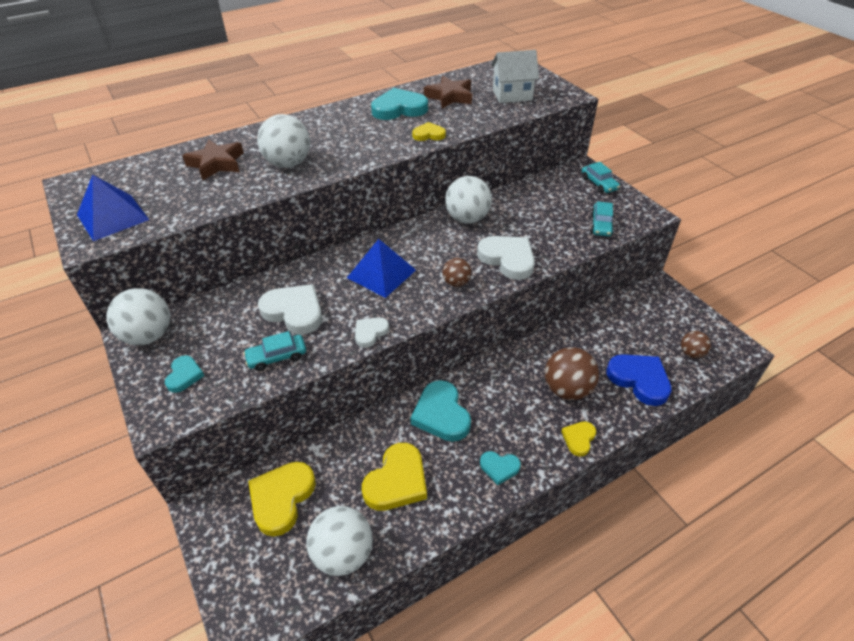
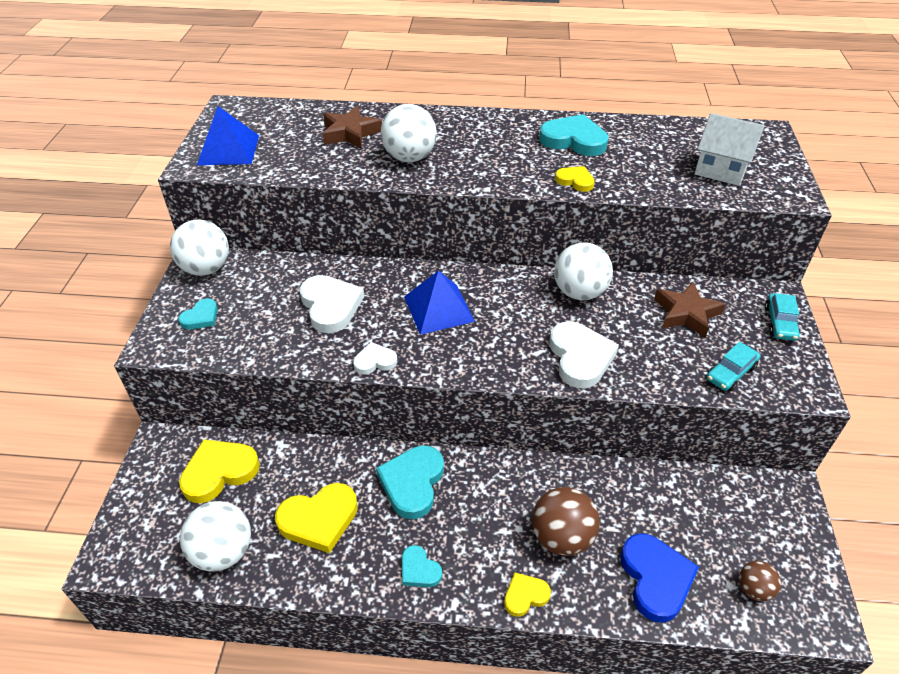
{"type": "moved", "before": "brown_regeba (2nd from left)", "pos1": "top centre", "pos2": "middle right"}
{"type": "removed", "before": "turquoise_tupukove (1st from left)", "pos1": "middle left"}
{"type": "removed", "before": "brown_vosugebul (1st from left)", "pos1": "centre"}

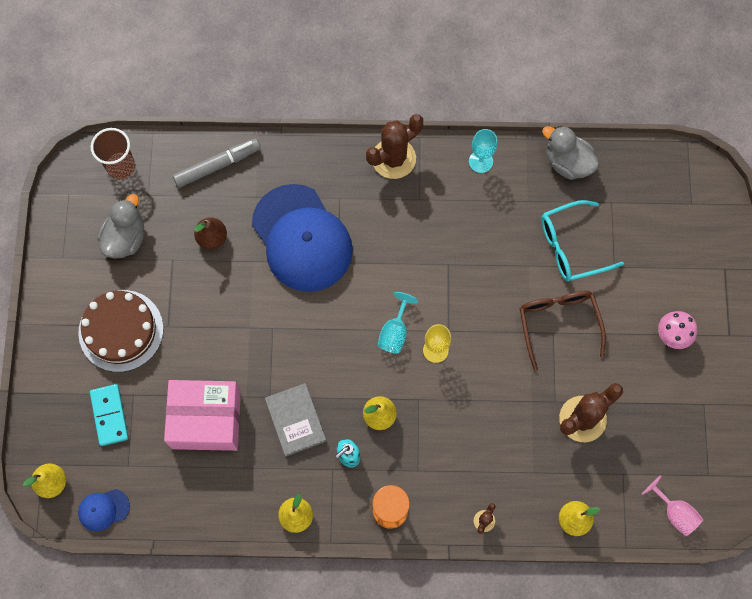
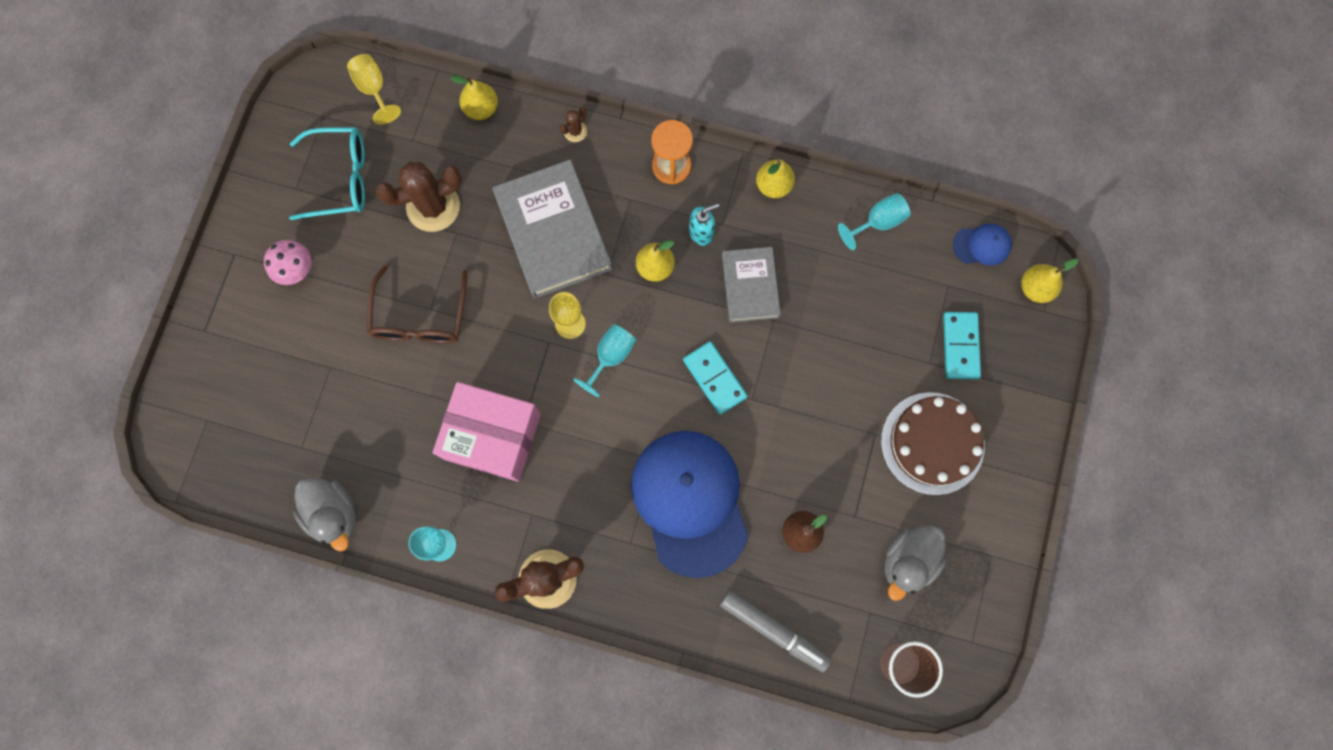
{"type": "moved", "before": "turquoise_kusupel", "pos1": "middle right", "pos2": "top left"}
{"type": "recoloured", "before": "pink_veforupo", "after": "yellow_veforupo (1st from left)", "pos1": "bottom right", "pos2": "top left"}
{"type": "moved", "before": "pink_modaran", "pos1": "bottom left", "pos2": "centre"}
{"type": "added", "after": "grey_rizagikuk (1st from left)", "pos2": "top centre"}
{"type": "added", "after": "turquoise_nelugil (1st from left)", "pos2": "centre"}
{"type": "turned", "before": "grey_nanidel", "pos1": "top left", "pos2": "bottom centre", "turn": -135}
{"type": "added", "after": "turquoise_veforupo (3rd from left)", "pos2": "top centre"}

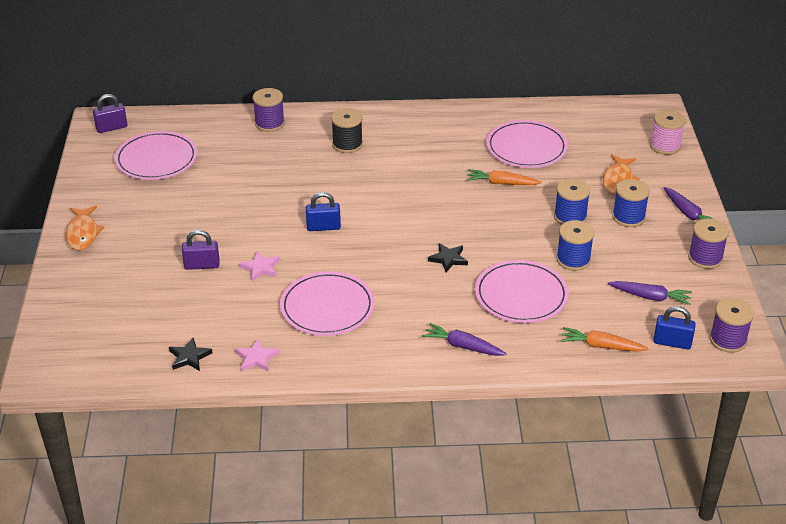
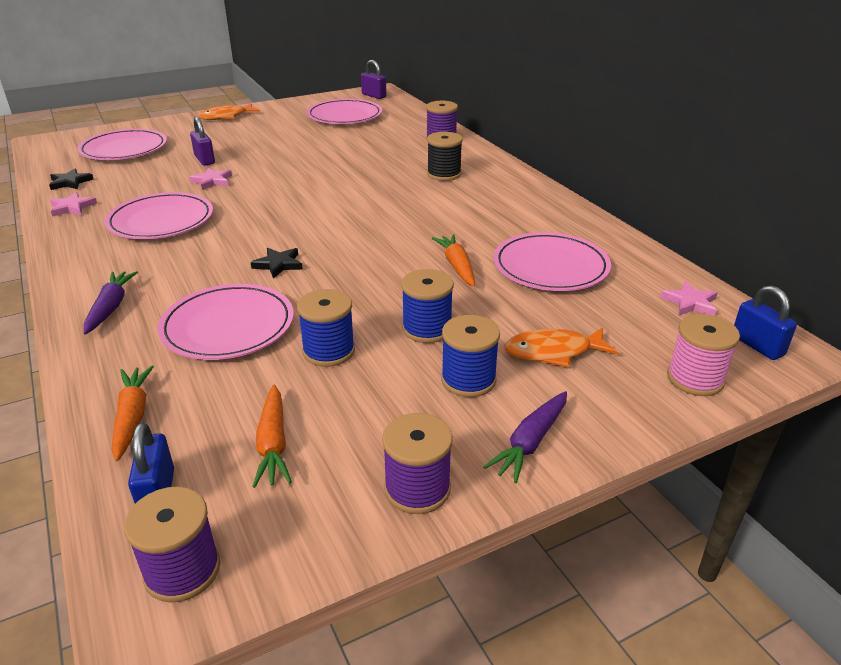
{"type": "added", "after": "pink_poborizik (1st from left)", "pos2": "top left"}
{"type": "recoloured", "before": "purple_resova (2nd from left)", "after": "orange_resova (2nd from left)", "pos1": "middle right", "pos2": "middle left"}
{"type": "added", "after": "pink_regeba (3rd from left)", "pos2": "middle right"}
{"type": "moved", "before": "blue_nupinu (1st from left in the first image)", "after": "blue_nupinu (2nd from left)", "pos1": "centre", "pos2": "middle right"}

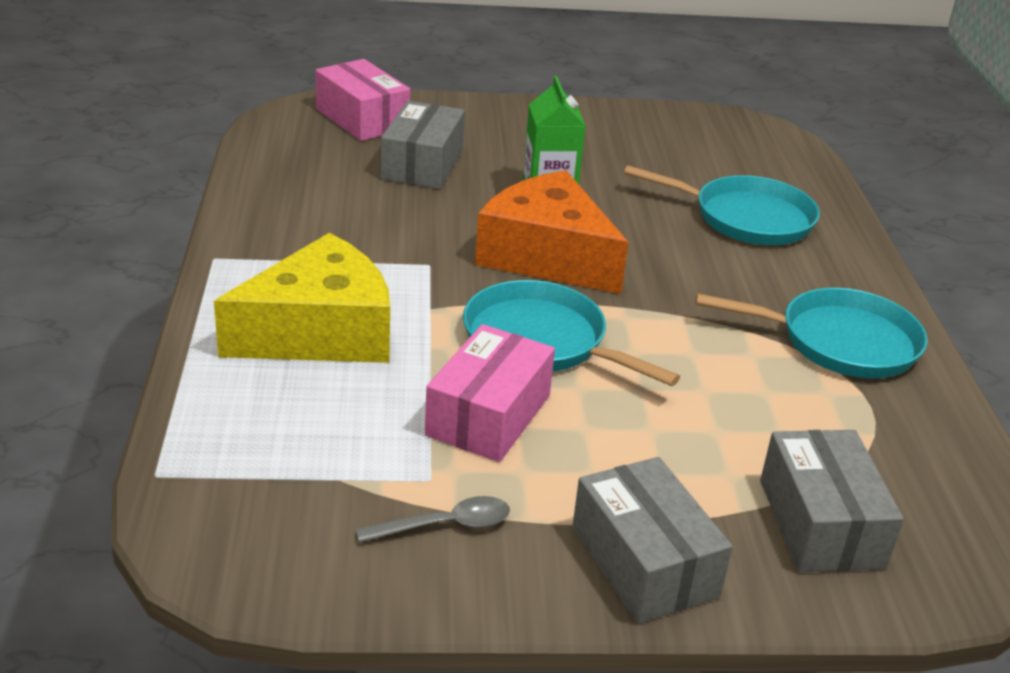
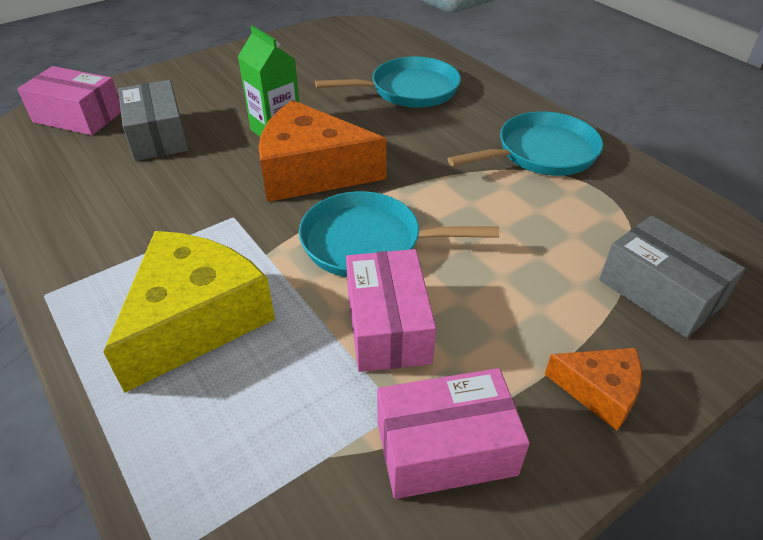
{"type": "replaced", "before": "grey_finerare", "after": "pink_modaran (3rd from left)", "pos1": "bottom centre", "pos2": "bottom centre"}
{"type": "replaced", "before": "grey_modaran (2nd from left)", "after": "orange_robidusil (2nd from left)", "pos1": "bottom centre", "pos2": "bottom right"}

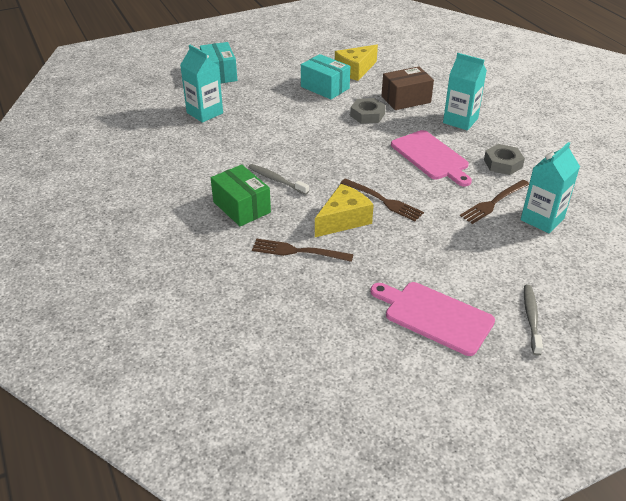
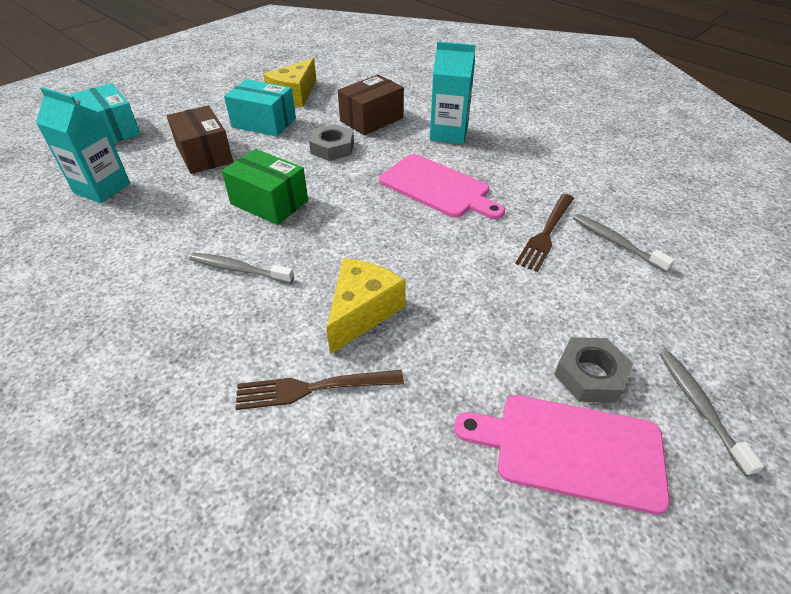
{"type": "added", "after": "brown_modaran (1st from left)", "pos2": "top left"}
{"type": "moved", "before": "green_modaran", "pos1": "centre", "pos2": "top centre"}
{"type": "moved", "before": "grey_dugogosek (2nd from left)", "pos1": "top right", "pos2": "middle right"}
{"type": "replaced", "before": "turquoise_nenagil (3rd from left)", "after": "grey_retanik (2nd from left)", "pos1": "middle right", "pos2": "middle right"}
{"type": "removed", "before": "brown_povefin (2nd from left)", "pos1": "centre"}

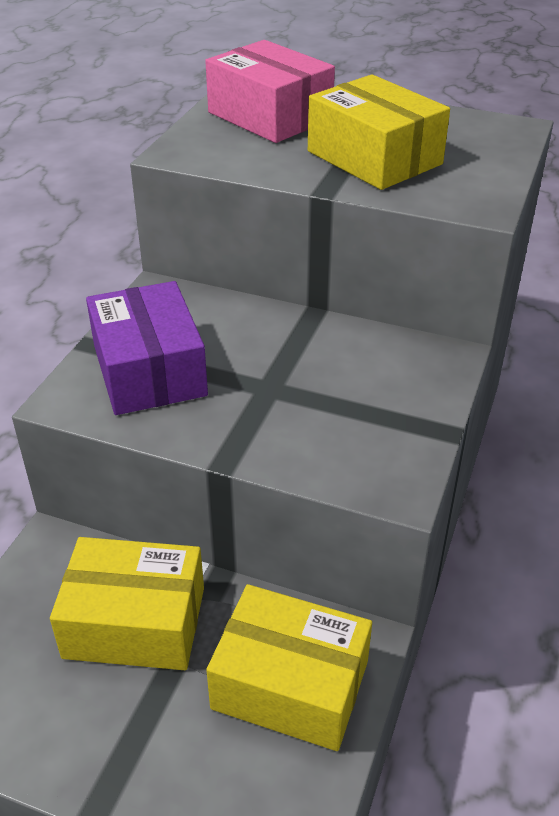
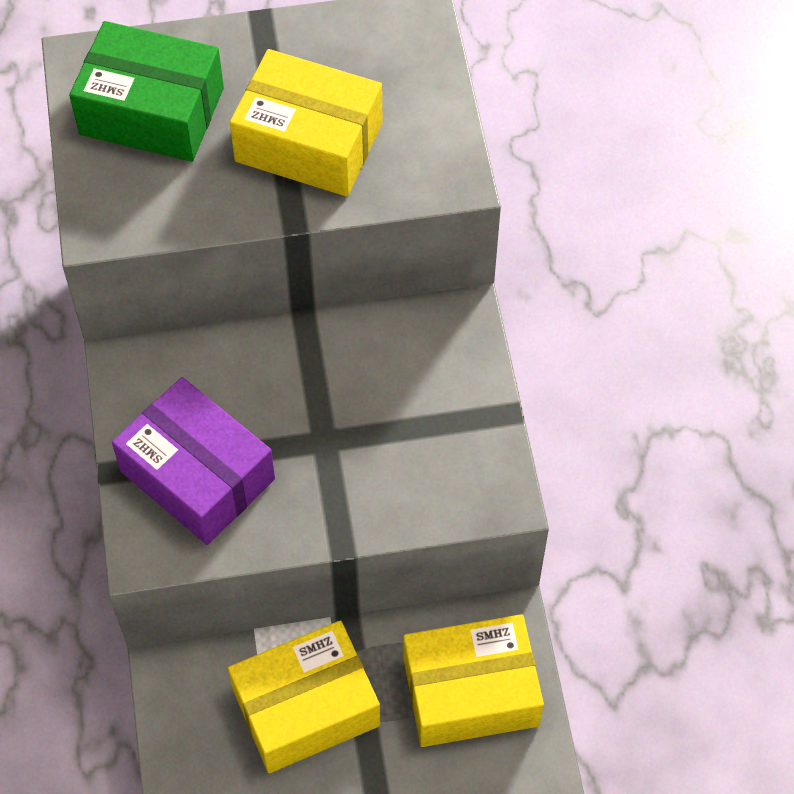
{"type": "recoloured", "before": "pink_modaran", "after": "green_modaran", "pos1": "top centre", "pos2": "top left"}

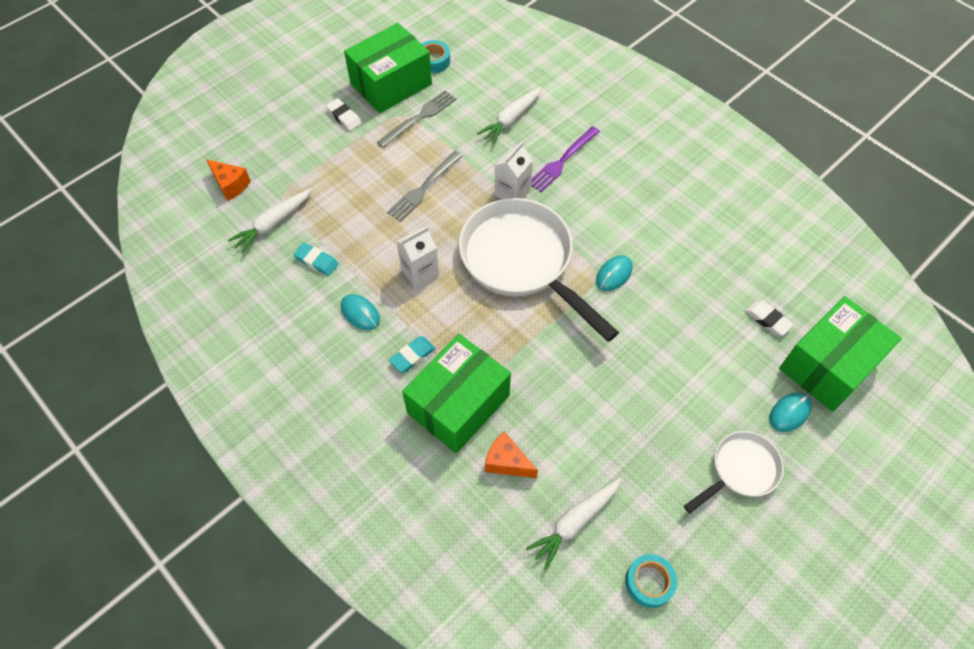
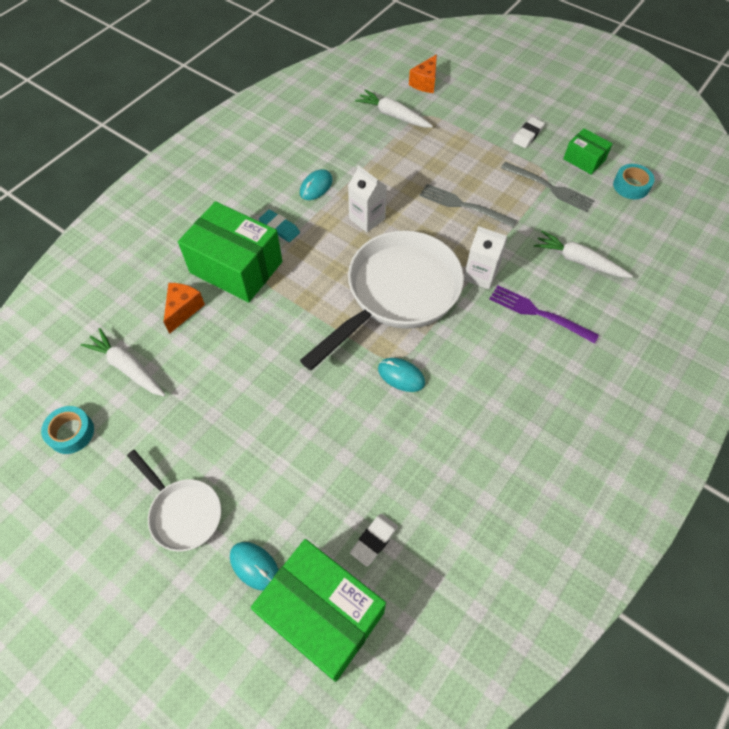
{"type": "resized", "before": "green_modaran (1st from left in the first image)", "pos1": "top centre", "pos2": "top right", "scale": 0.51}
{"type": "removed", "before": "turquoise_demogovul (1st from left)", "pos1": "middle left"}

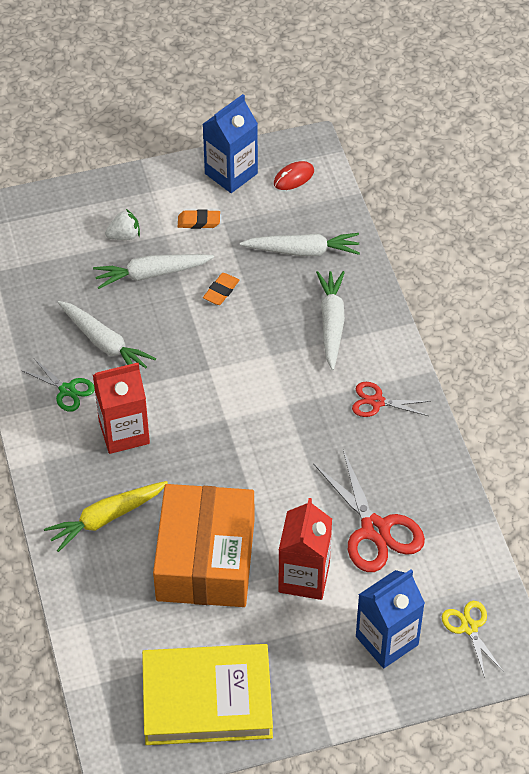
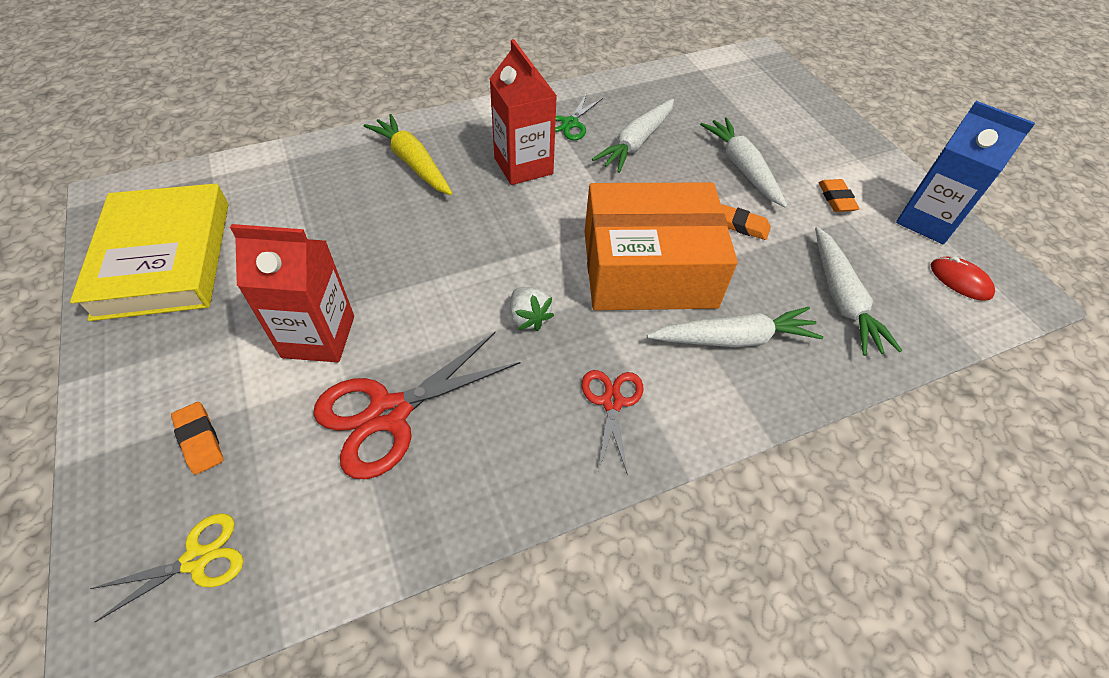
{"type": "replaced", "before": "blue_nenagil (2nd from left)", "after": "orange_demogovul (1st from left)", "pos1": "bottom right", "pos2": "middle left"}
{"type": "moved", "before": "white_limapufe", "pos1": "top left", "pos2": "centre"}
{"type": "moved", "before": "orange_modaran", "pos1": "bottom centre", "pos2": "centre"}

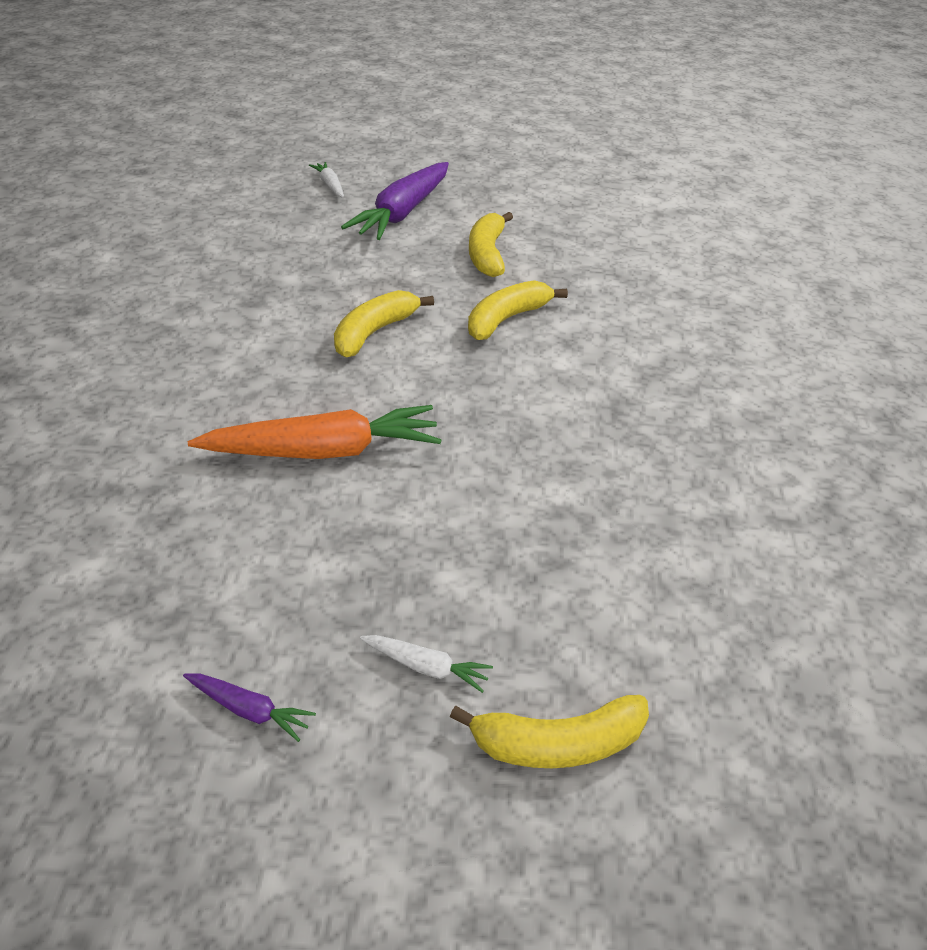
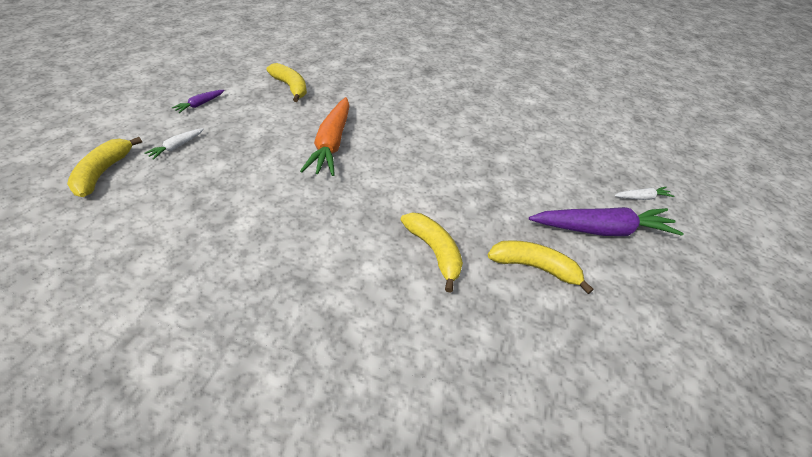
{"type": "moved", "before": "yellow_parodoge (1st from left in the first image)", "after": "yellow_parodoge (2nd from left)", "pos1": "centre", "pos2": "top centre"}
{"type": "turned", "before": "purple_resova (2nd from left)", "pos1": "top centre", "pos2": "middle right", "turn": 135}

